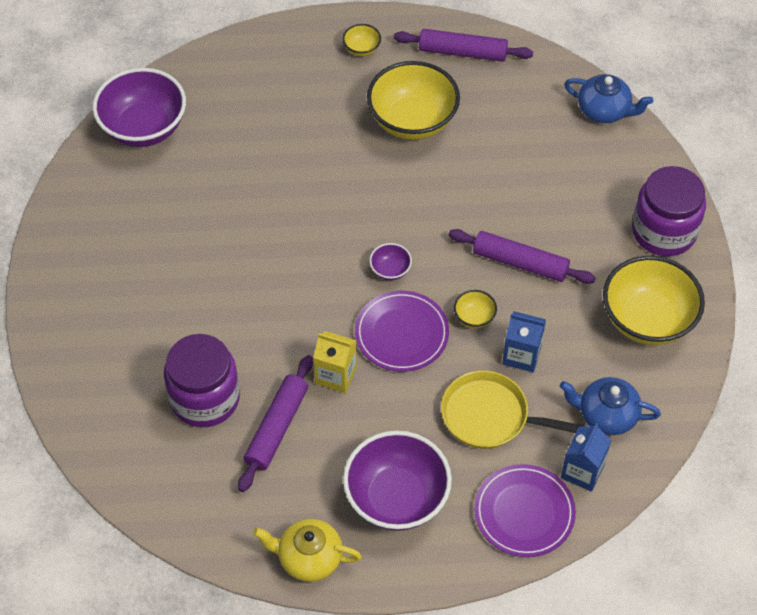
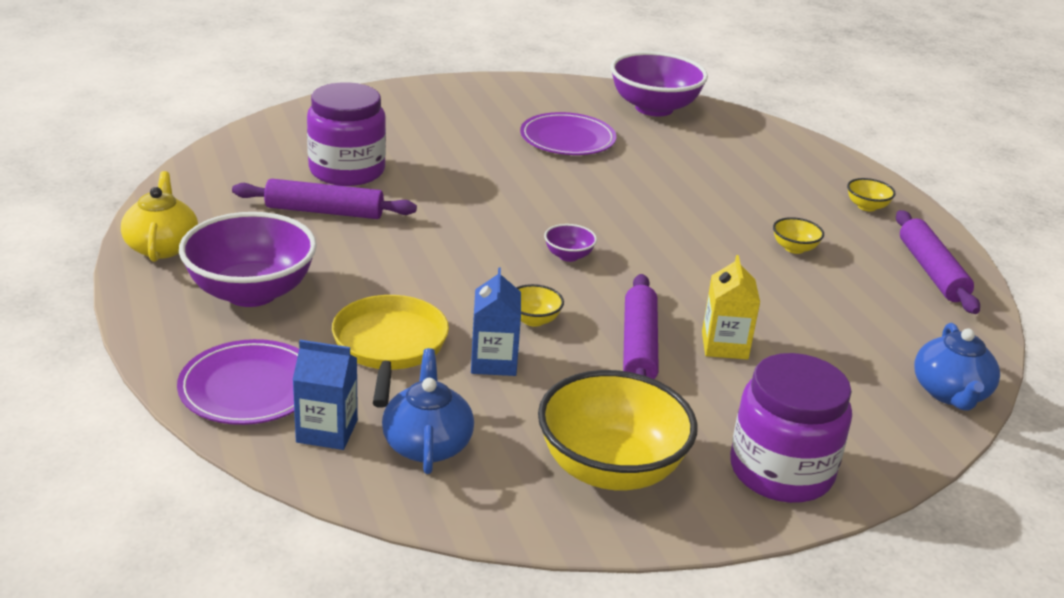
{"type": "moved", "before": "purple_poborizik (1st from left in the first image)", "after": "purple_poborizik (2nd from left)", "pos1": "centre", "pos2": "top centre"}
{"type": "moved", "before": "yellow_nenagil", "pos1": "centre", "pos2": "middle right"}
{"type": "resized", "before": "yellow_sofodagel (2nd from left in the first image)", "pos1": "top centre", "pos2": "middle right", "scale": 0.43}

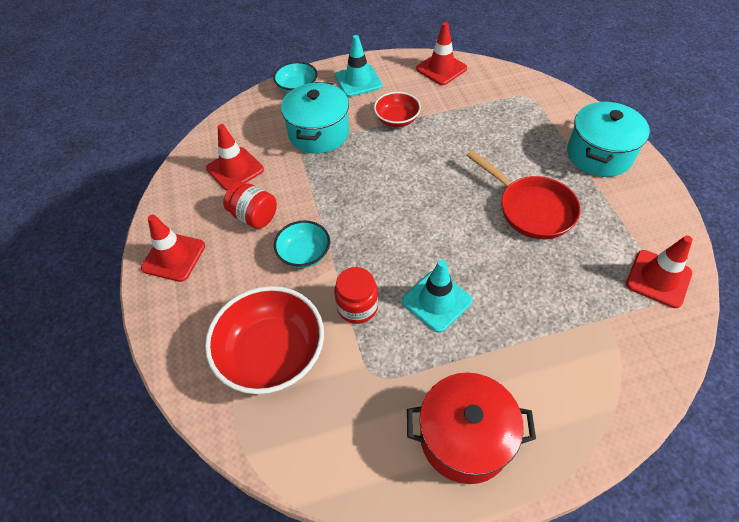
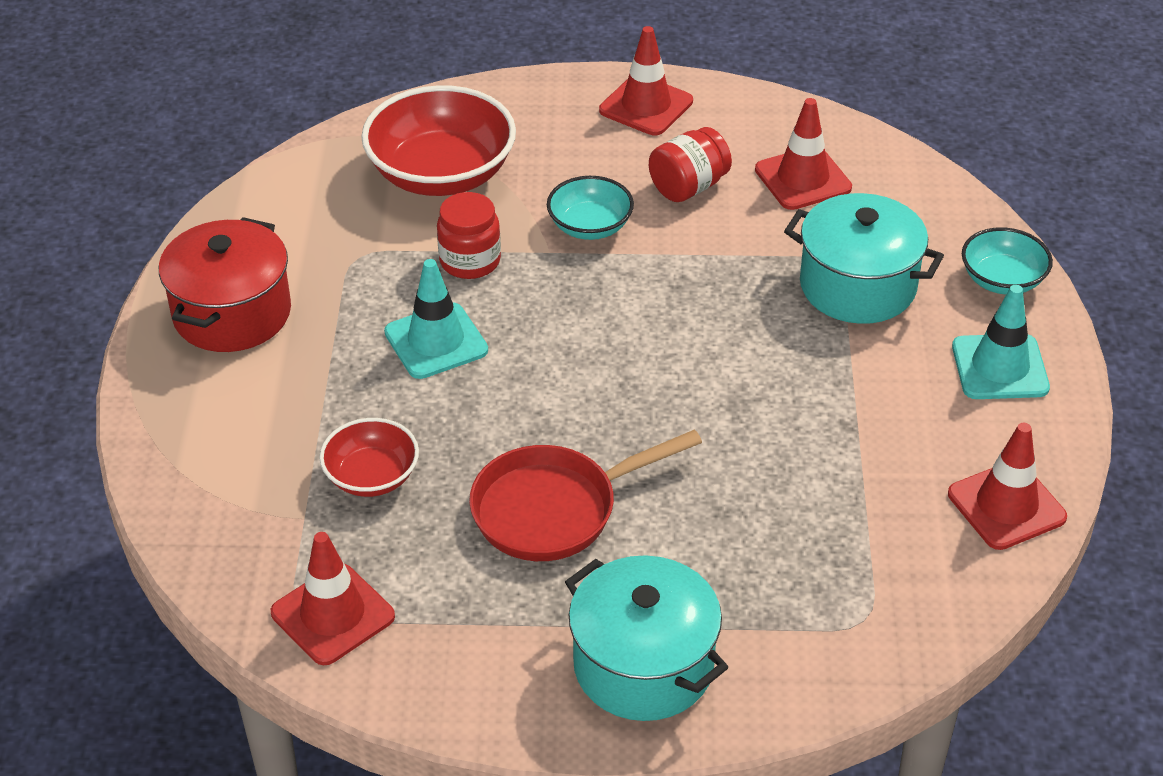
{"type": "moved", "before": "red_sofodagel (2nd from left in the first image)", "after": "red_sofodagel (1st from left)", "pos1": "top centre", "pos2": "middle left"}

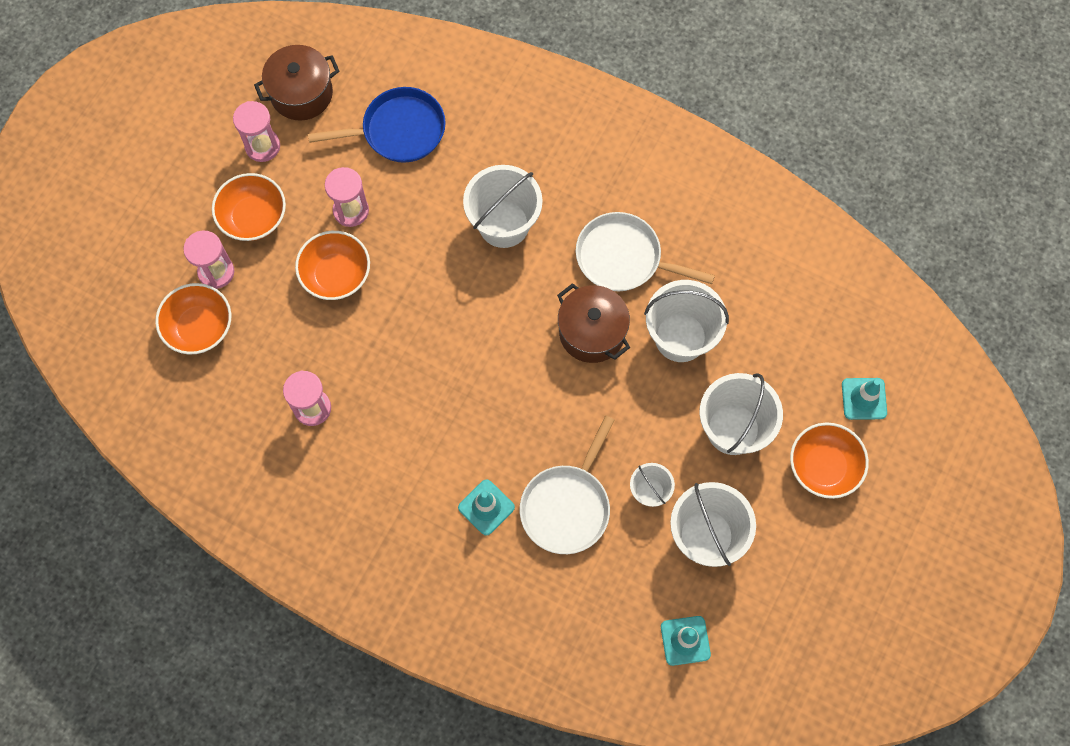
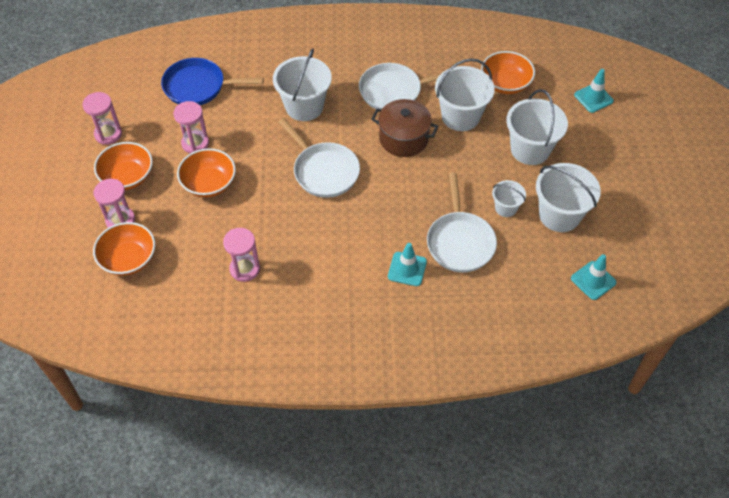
{"type": "turned", "before": "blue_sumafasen", "pos1": "top centre", "pos2": "top left", "turn": -135}
{"type": "added", "after": "white_sumafasen (1st from left)", "pos2": "top centre"}
{"type": "moved", "before": "orange_sofodagel (4th from left)", "pos1": "middle right", "pos2": "top right"}
{"type": "removed", "before": "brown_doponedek (1st from left)", "pos1": "top left"}

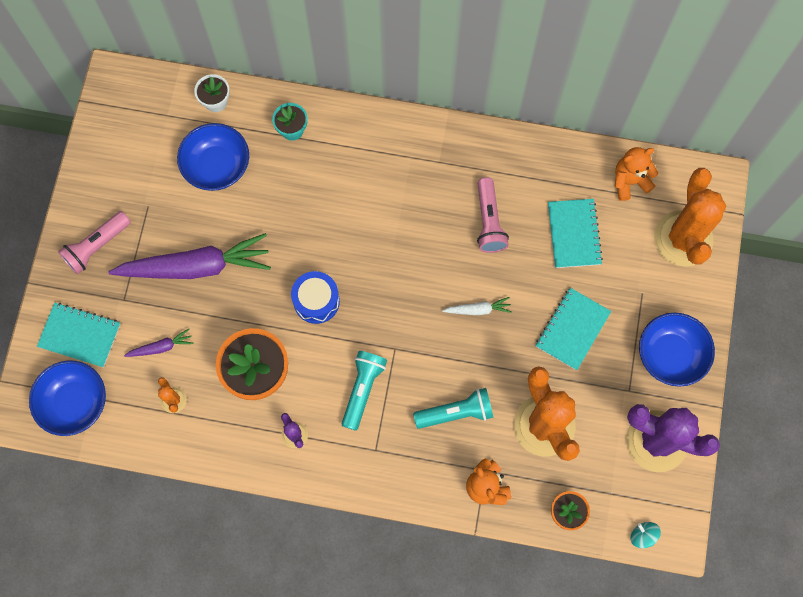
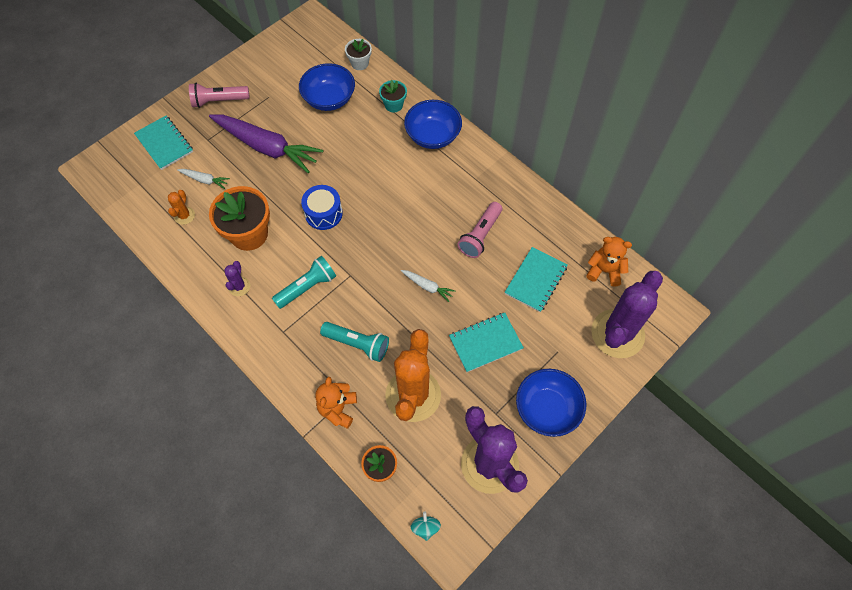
{"type": "recoloured", "before": "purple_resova (1st from left)", "after": "white_resova (1st from left)", "pos1": "middle left", "pos2": "top left"}
{"type": "moved", "before": "blue_sofodagel (1st from left in the first image)", "after": "blue_sofodagel (2nd from left)", "pos1": "bottom left", "pos2": "top centre"}
{"type": "recoloured", "before": "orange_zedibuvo (3rd from left)", "after": "purple_zedibuvo (3rd from left)", "pos1": "middle right", "pos2": "middle right"}

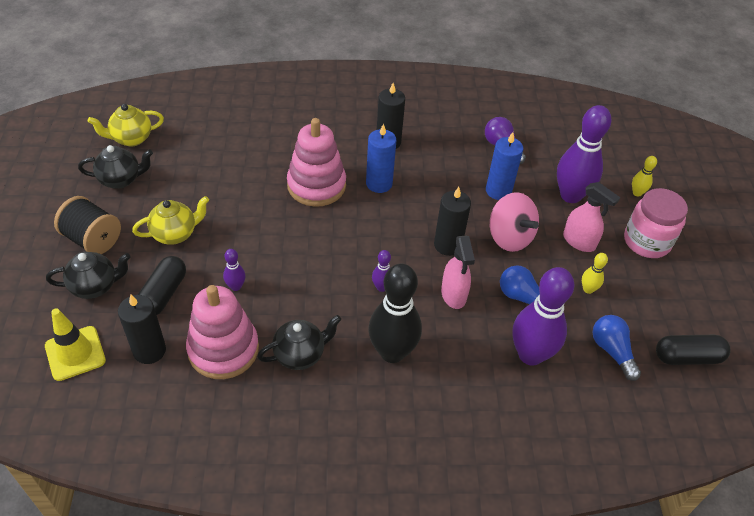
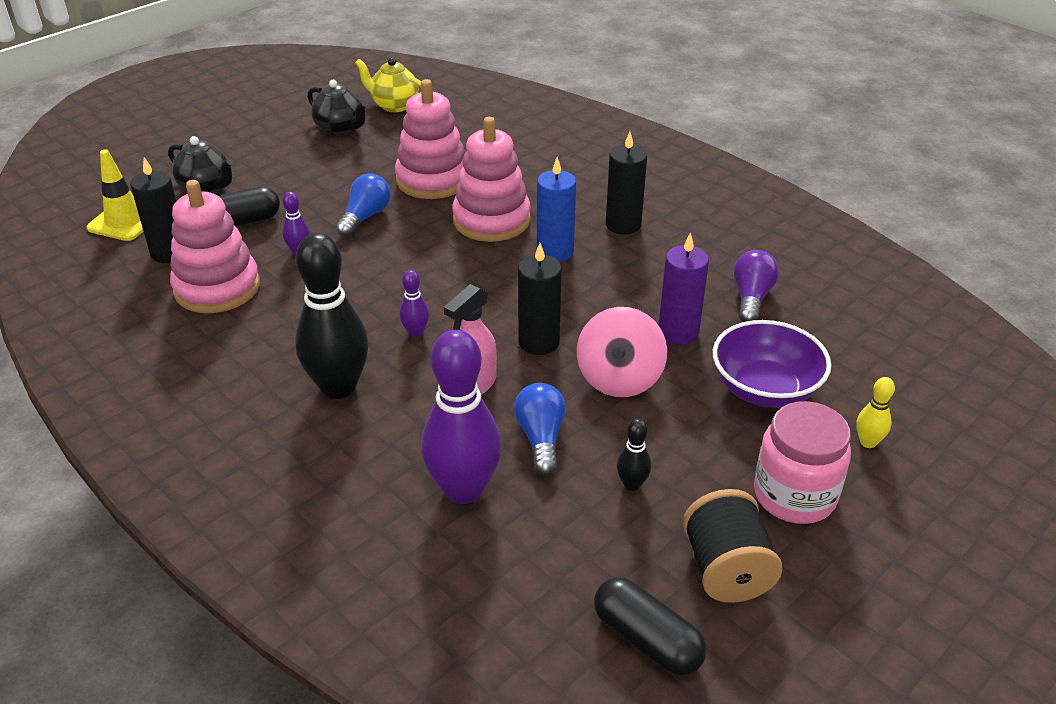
{"type": "moved", "before": "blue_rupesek (2nd from left in the first image)", "after": "blue_rupesek (1st from left)", "pos1": "bottom right", "pos2": "top centre"}
{"type": "added", "after": "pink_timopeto (2nd from left)", "pos2": "top centre"}
{"type": "recoloured", "before": "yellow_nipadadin (1st from left)", "after": "black_nipadadin (2nd from left)", "pos1": "middle right", "pos2": "centre"}
{"type": "recoloured", "before": "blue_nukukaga (2nd from left)", "after": "purple_nukukaga", "pos1": "top right", "pos2": "centre"}
{"type": "moved", "before": "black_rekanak", "pos1": "middle left", "pos2": "bottom right"}
{"type": "replaced", "before": "purple_nipadadin (4th from left)", "after": "purple_sofodagel", "pos1": "top right", "pos2": "middle right"}
{"type": "removed", "before": "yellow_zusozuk (2nd from left)", "pos1": "middle left"}
{"type": "removed", "before": "black_zusozuk (3rd from left)", "pos1": "centre"}
{"type": "removed", "before": "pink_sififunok (2nd from left)", "pos1": "middle right"}

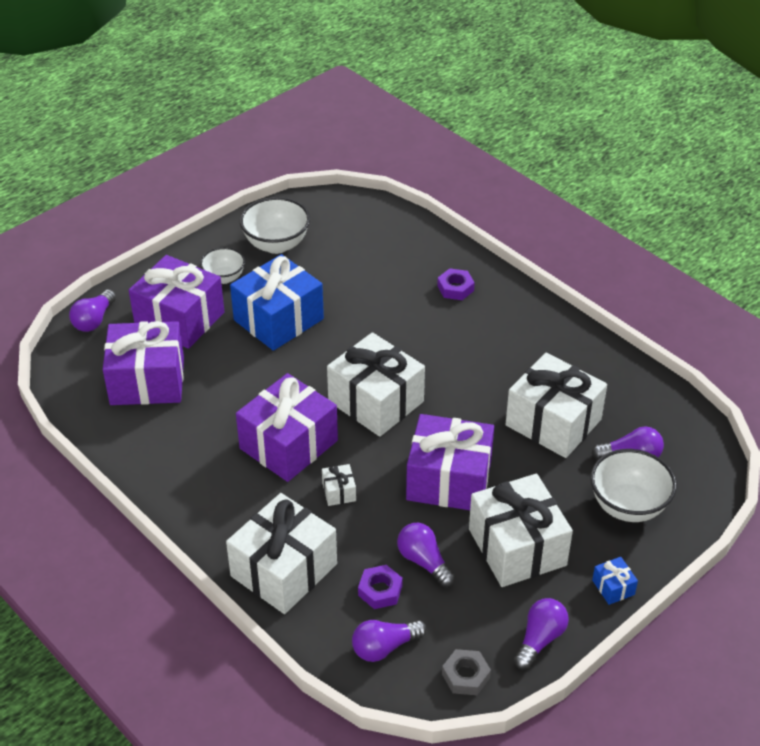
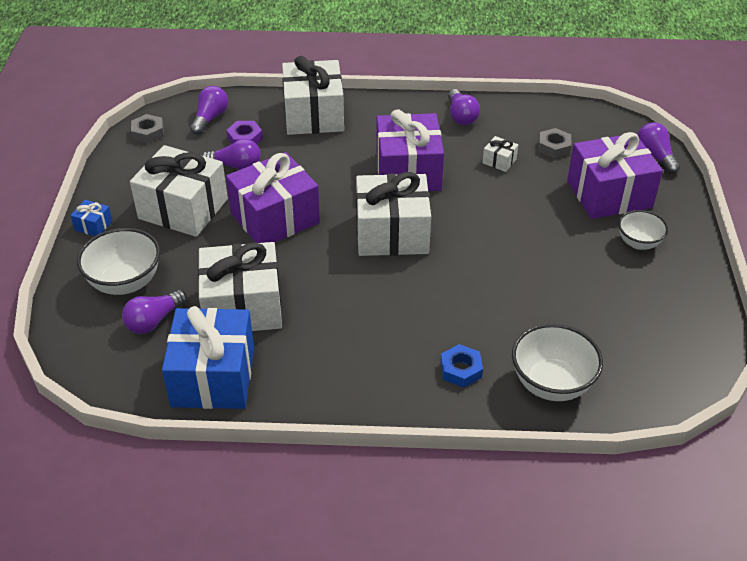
{"type": "moved", "before": "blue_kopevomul (1st from left in the first image)", "after": "blue_kopevomul (2nd from left)", "pos1": "centre", "pos2": "middle left"}
{"type": "recoloured", "before": "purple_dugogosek (2nd from left)", "after": "blue_dugogosek", "pos1": "centre", "pos2": "centre"}
{"type": "moved", "before": "purple_rupesek (4th from left)", "pos1": "bottom right", "pos2": "top centre"}
{"type": "moved", "before": "white_kopevomul (2nd from left in the first image)", "after": "white_kopevomul (5th from left)", "pos1": "centre", "pos2": "top right"}
{"type": "moved", "before": "white_sofodagel (2nd from left)", "pos1": "top centre", "pos2": "middle right"}
{"type": "replaced", "before": "purple_kopevomul (1st from left)", "after": "grey_dugogosek (2nd from left)", "pos1": "middle left", "pos2": "top right"}

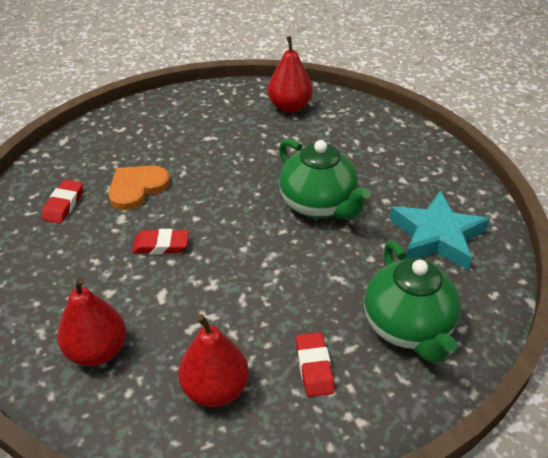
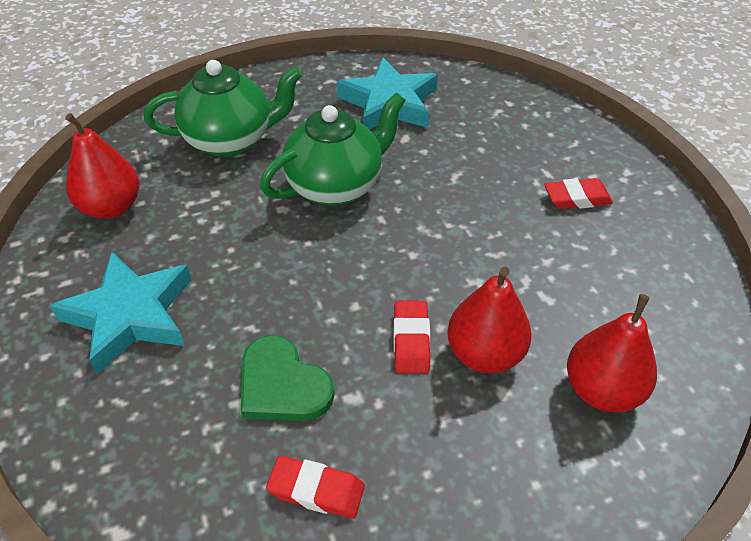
{"type": "added", "after": "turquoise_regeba (1st from left)", "pos2": "middle left"}
{"type": "moved", "before": "green_zusozuk (2nd from left in the first image)", "after": "green_zusozuk (1st from left)", "pos1": "middle right", "pos2": "top left"}
{"type": "recoloured", "before": "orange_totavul", "after": "green_totavul", "pos1": "middle left", "pos2": "bottom centre"}
{"type": "moved", "before": "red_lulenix (2nd from left)", "pos1": "bottom centre", "pos2": "centre"}

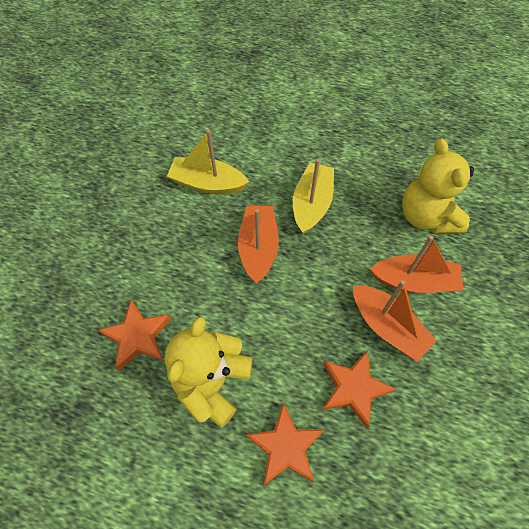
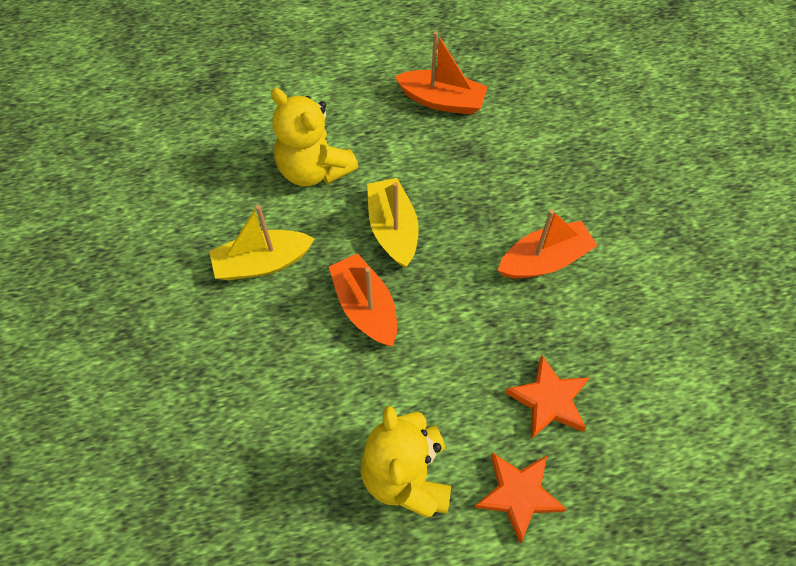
{"type": "moved", "before": "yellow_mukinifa (2nd from left in the first image)", "after": "yellow_mukinifa (1st from left)", "pos1": "middle right", "pos2": "top centre"}
{"type": "moved", "before": "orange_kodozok (2nd from left)", "pos1": "middle right", "pos2": "top centre"}
{"type": "removed", "before": "orange_regeba (1st from left)", "pos1": "middle left"}

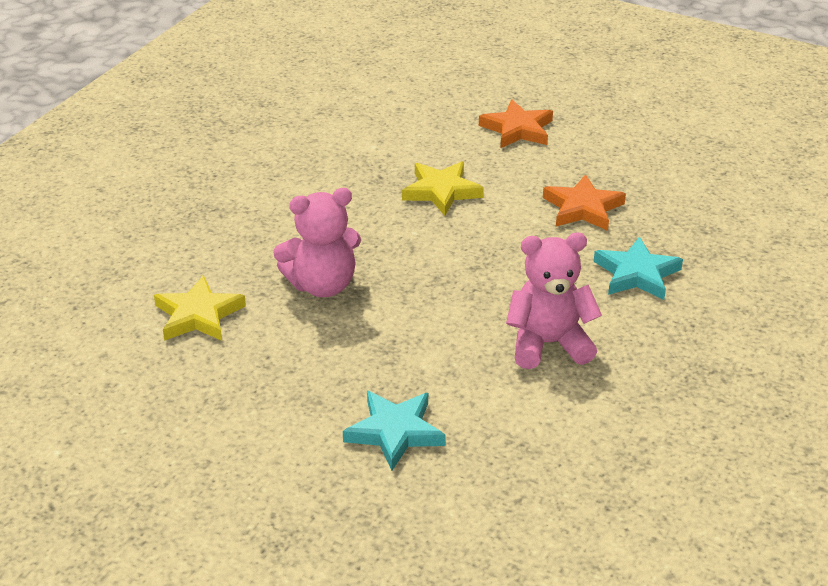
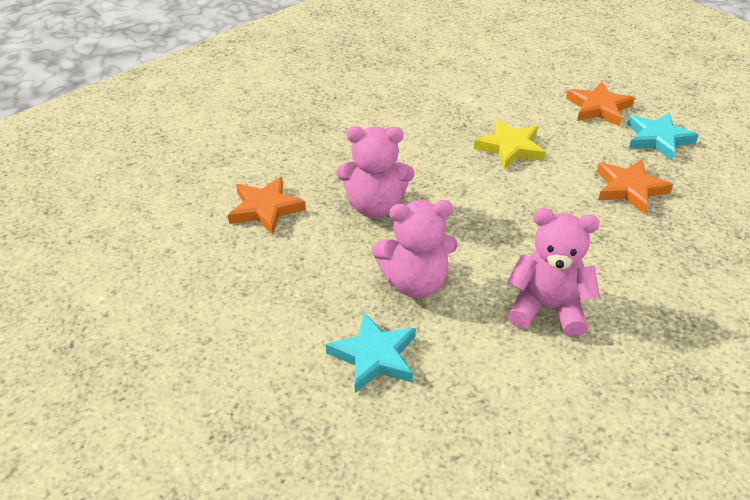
{"type": "recoloured", "before": "yellow_regeba (1st from left)", "after": "orange_regeba (1st from left)", "pos1": "middle left", "pos2": "centre"}
{"type": "added", "after": "pink_mukinifa (2nd from left)", "pos2": "centre"}
{"type": "moved", "before": "turquoise_regeba (2nd from left)", "pos1": "middle right", "pos2": "top right"}

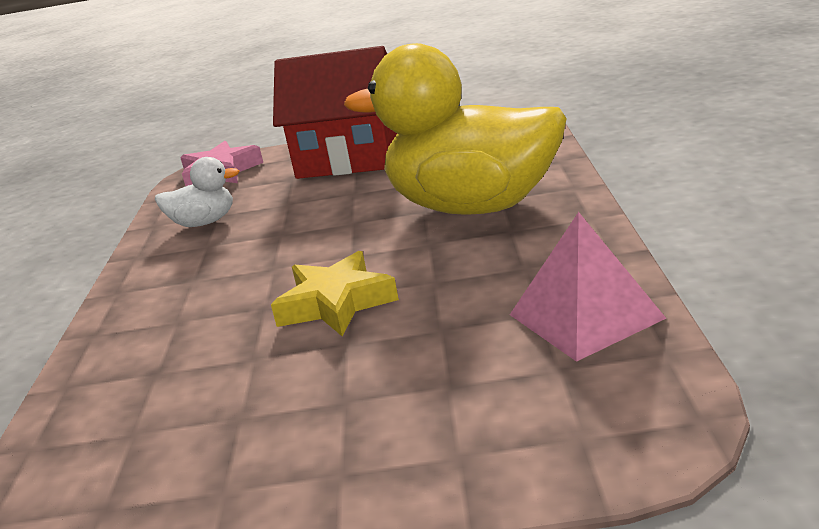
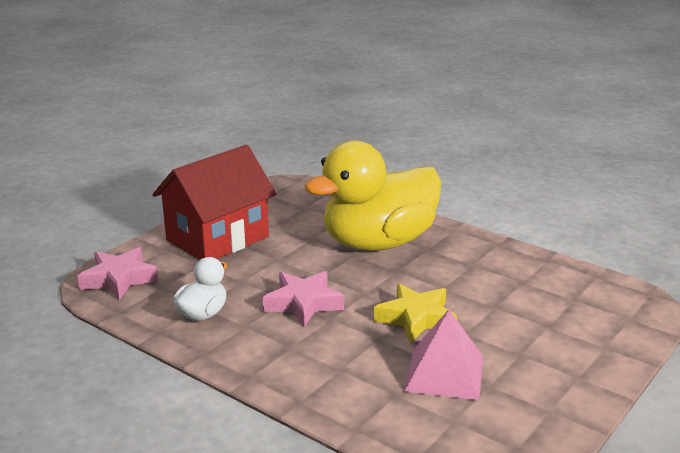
{"type": "added", "after": "pink_regeba (2nd from left)", "pos2": "centre"}
{"type": "moved", "before": "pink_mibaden", "pos1": "middle right", "pos2": "bottom centre"}

